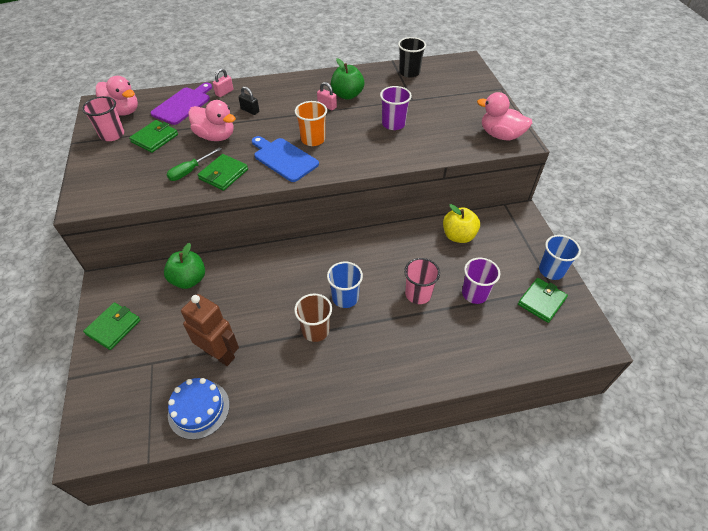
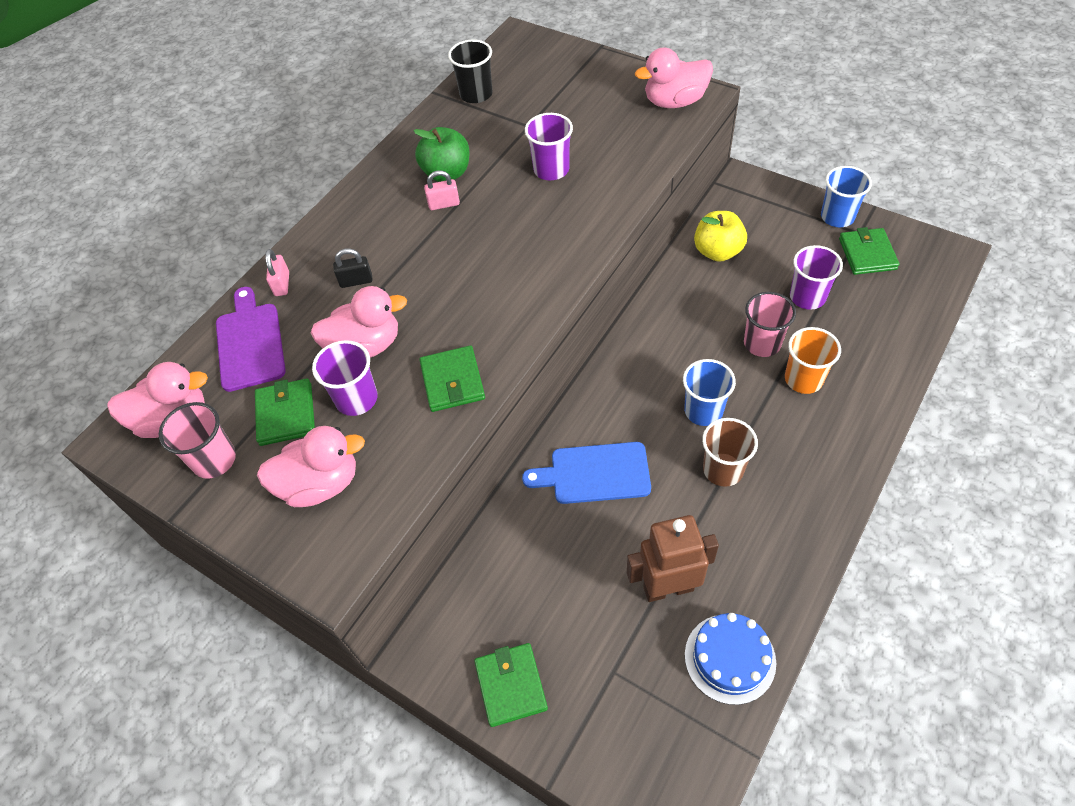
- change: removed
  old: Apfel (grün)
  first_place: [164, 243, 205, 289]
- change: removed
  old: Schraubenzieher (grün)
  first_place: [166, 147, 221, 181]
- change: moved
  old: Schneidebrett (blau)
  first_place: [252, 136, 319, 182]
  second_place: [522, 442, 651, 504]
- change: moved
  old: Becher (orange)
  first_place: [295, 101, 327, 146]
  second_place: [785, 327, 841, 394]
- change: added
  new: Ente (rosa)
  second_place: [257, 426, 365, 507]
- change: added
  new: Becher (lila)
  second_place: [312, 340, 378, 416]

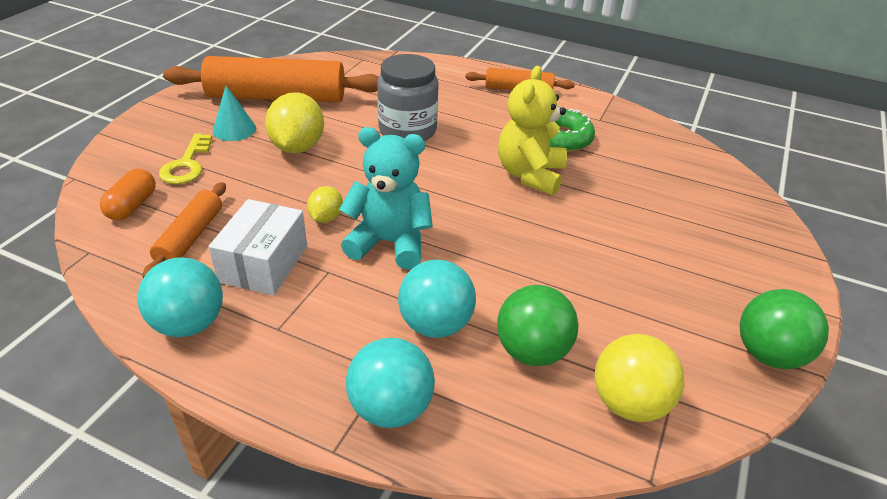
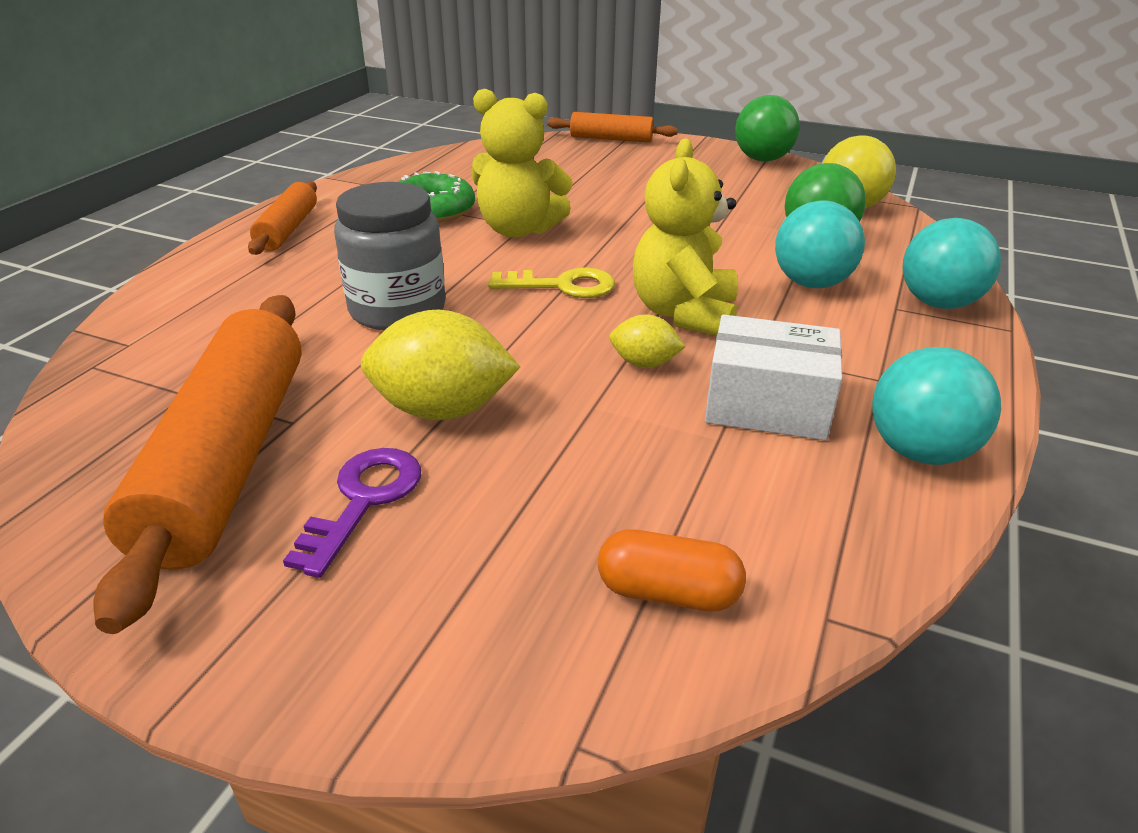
- change: moved
  old: Nudelholz (orange)
  first_place: [143, 182, 226, 278]
  second_place: [547, 112, 678, 143]
- change: moved
  old: Schlüssel (gelb)
  first_place: [159, 133, 212, 184]
  second_place: [488, 267, 615, 298]
- change: replaced
  old: Kegel (türkis)
  new: Schlüssel (lila)
  first_place: [213, 86, 256, 141]
  second_place: [283, 448, 422, 578]
- change: recoloured
  old: Teddybär (türkis)
  new: Teddybär (gelb)
  first_place: [339, 127, 433, 269]
  second_place: [633, 138, 738, 336]

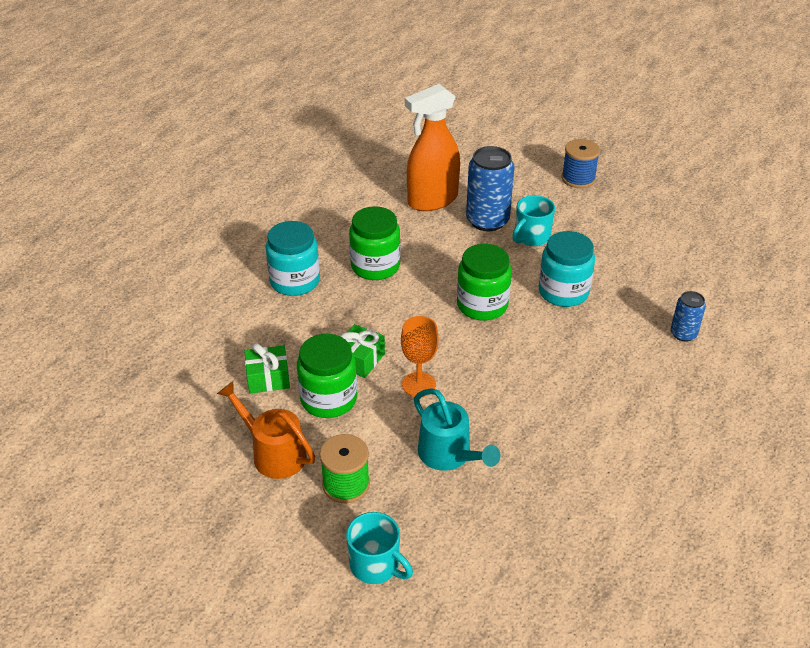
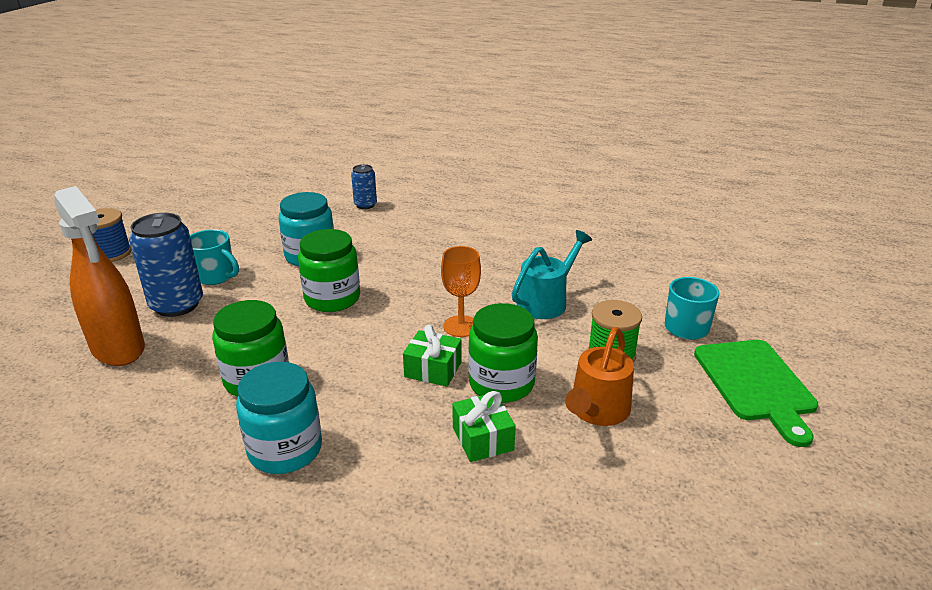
- change: added
  new: Schneidebrett (grün)
  second_place: [694, 340, 818, 447]

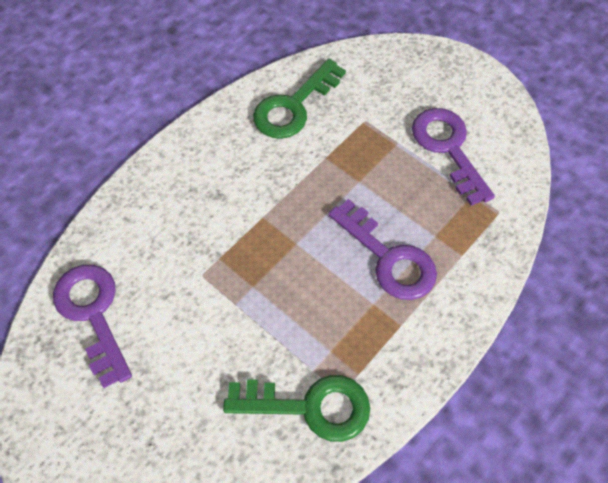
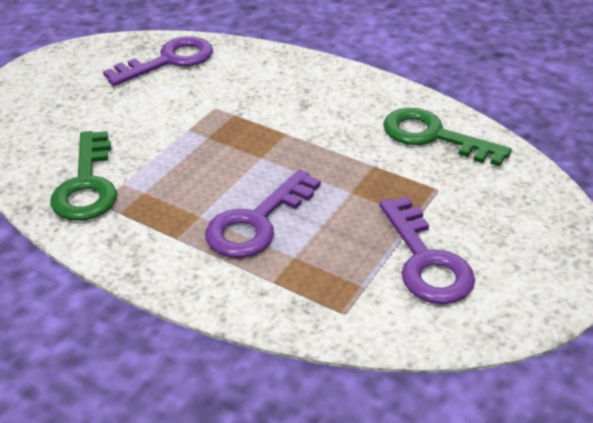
- change: turned
  old: Schlüssel (lila)
  first_place: [412, 108, 495, 206]
  second_place: [379, 197, 475, 304]
  degrees: 105

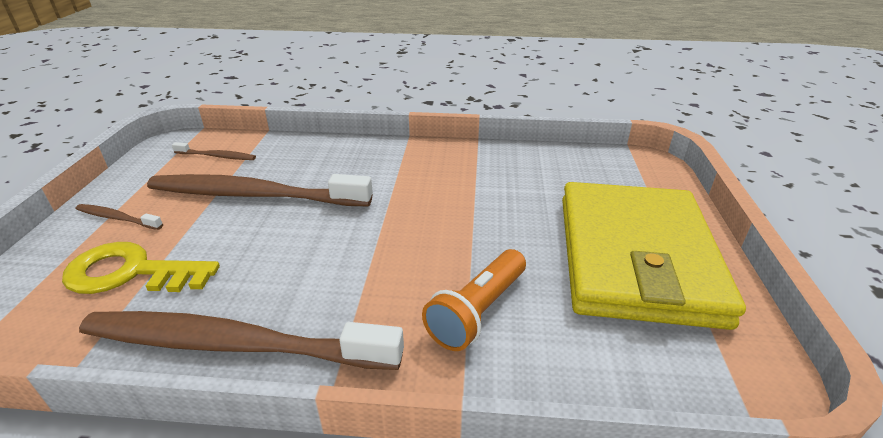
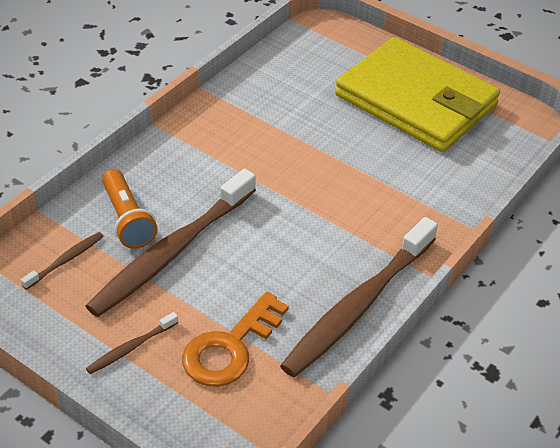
- change: recoloured
  old: Schlüssel (gelb)
  new: Schlüssel (orange)
  first_place: [62, 242, 220, 294]
  second_place: [182, 292, 289, 387]
- change: moved
  old: Taschenlampe (orange)
  first_place: [422, 249, 526, 351]
  second_place: [102, 169, 158, 249]

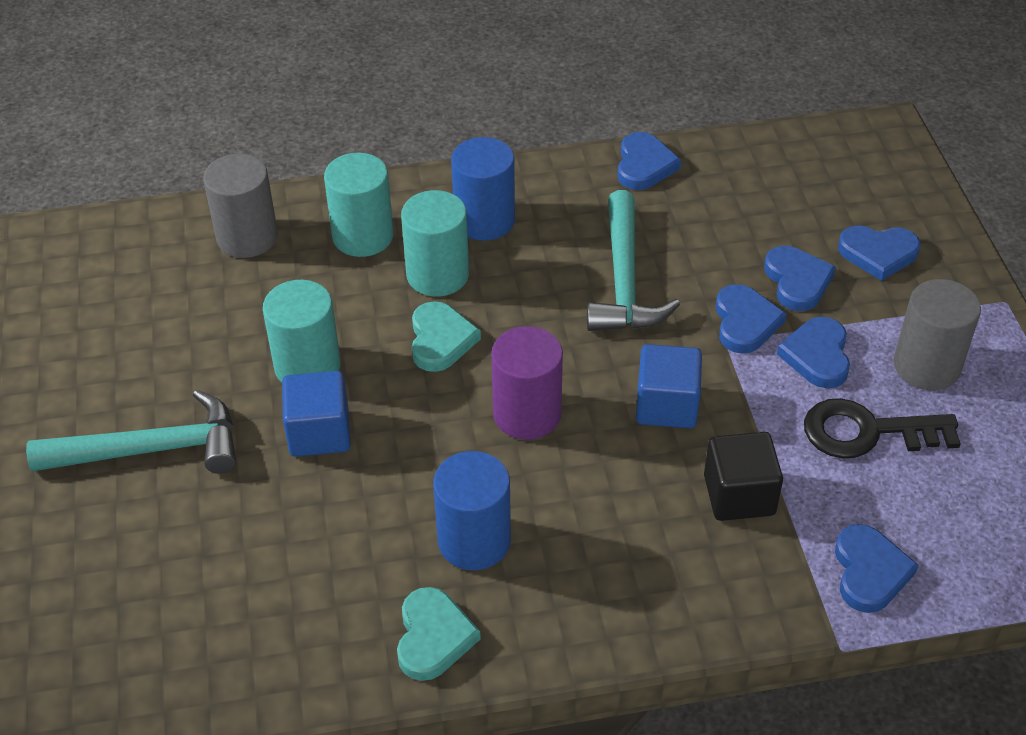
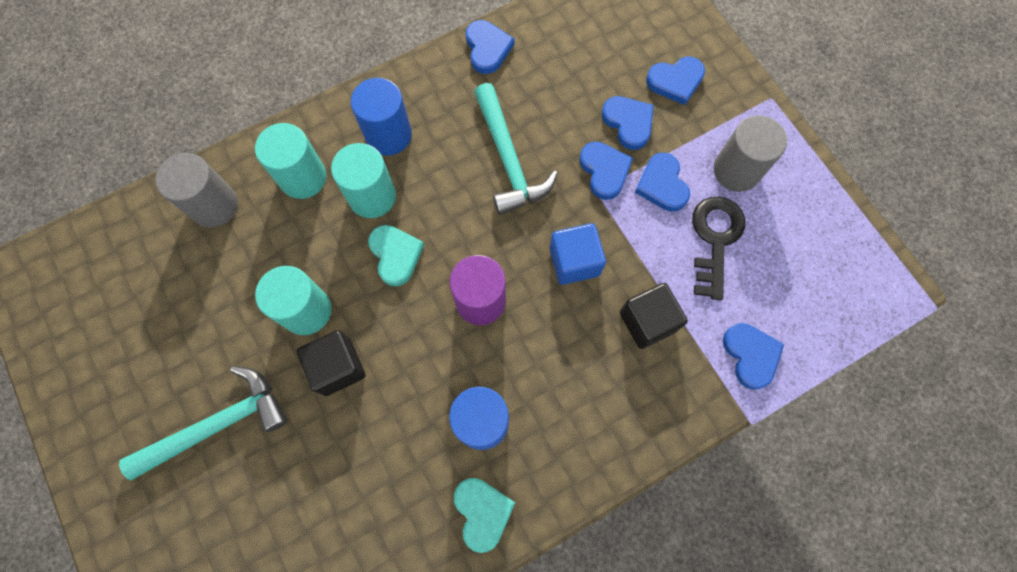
- change: recoloured
  old: Kubus (blau)
  new: Kubus (schwarz)
  first_place: [282, 371, 351, 457]
  second_place: [297, 330, 365, 396]
- change: turned
  old: Schlüssel (schwarz)
  first_place: [804, 398, 961, 459]
  second_place: [692, 197, 745, 300]
  degrees: 120

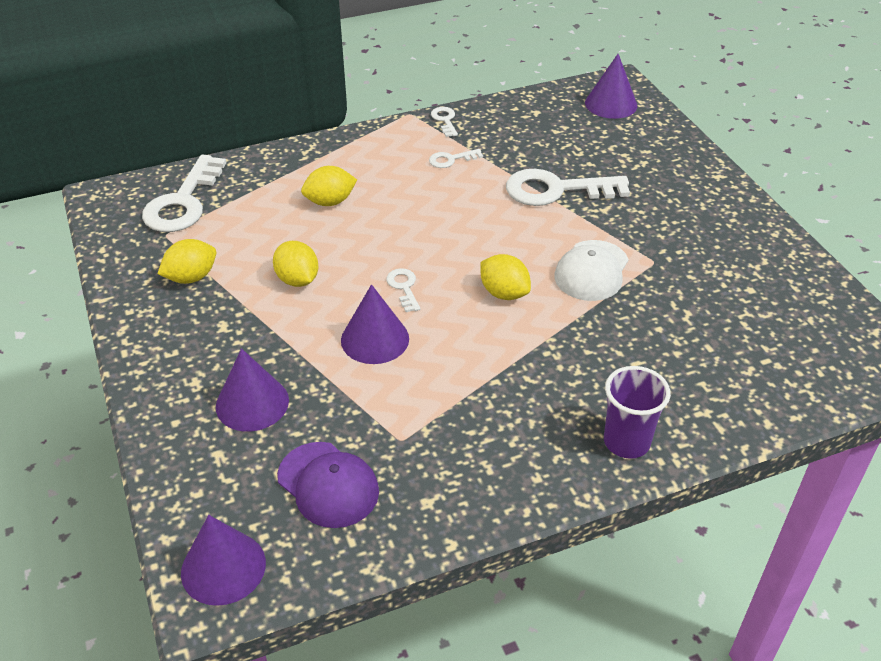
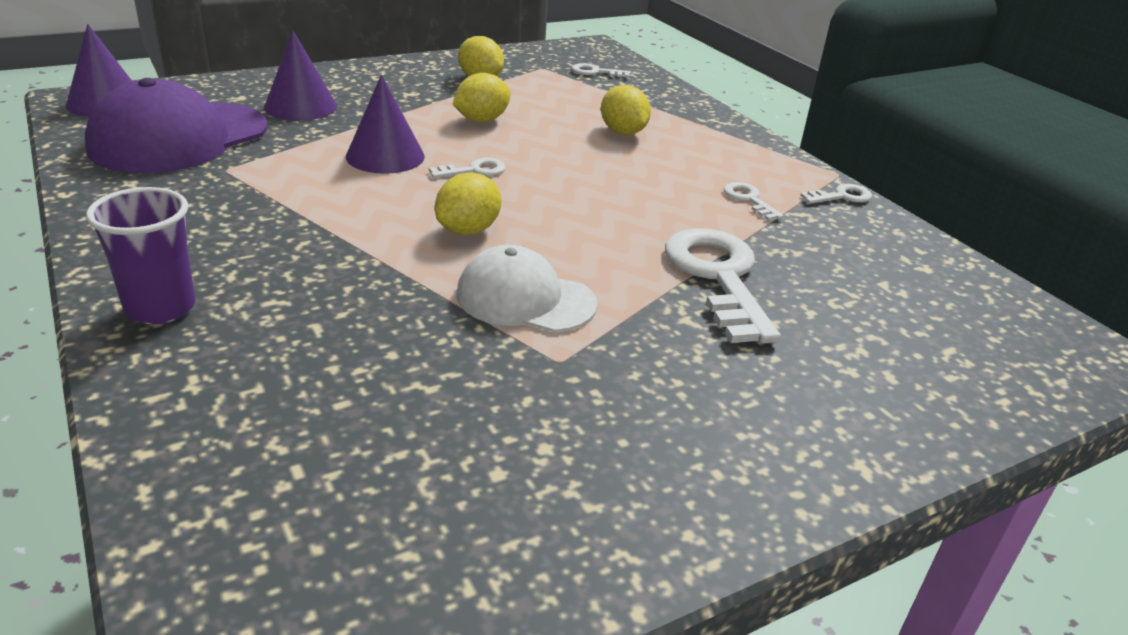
- change: resized
  old: Schlüssel (weiß)
  first_place: [142, 154, 226, 232]
  second_place: [572, 63, 631, 78]
  factor: 0.46
- change: resized
  old: Kappe (lila)
  first_place: [277, 442, 379, 528]
  second_place: [85, 78, 268, 173]
  factor: 1.59
- change: removed
  old: Kegel (lila)
  first_place: [585, 54, 637, 119]

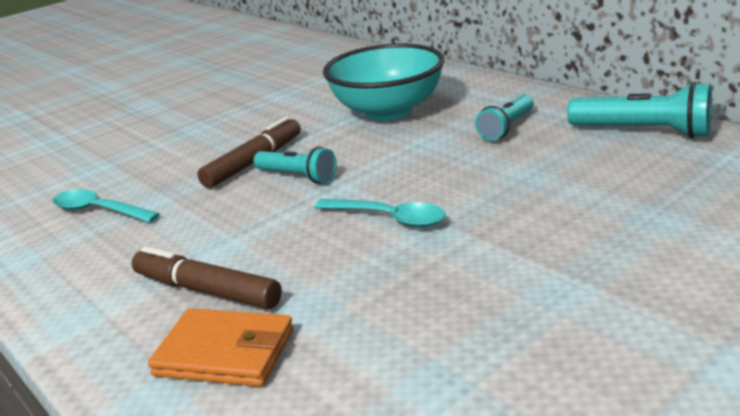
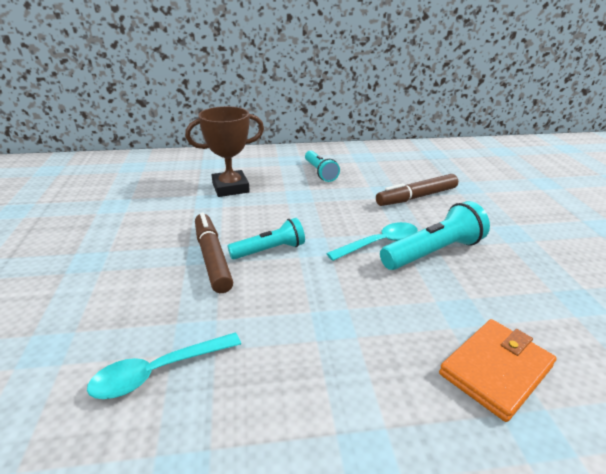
- change: moved
  old: Filzstift (braun)
  first_place: [132, 246, 282, 309]
  second_place: [376, 174, 458, 206]
- change: replaced
  old: Schüssel (türkis)
  new: Pokal (braun)
  first_place: [323, 43, 444, 121]
  second_place: [185, 106, 264, 197]
- change: moved
  old: Taschenlampe (türkis)
  first_place: [567, 82, 712, 138]
  second_place: [380, 201, 490, 270]

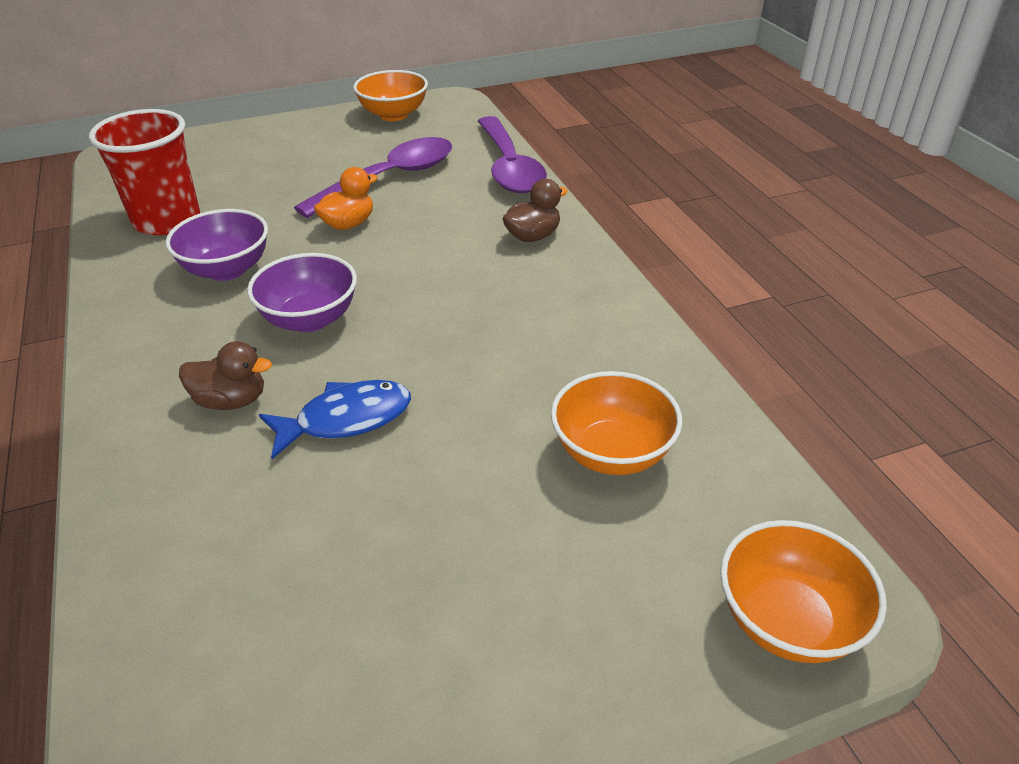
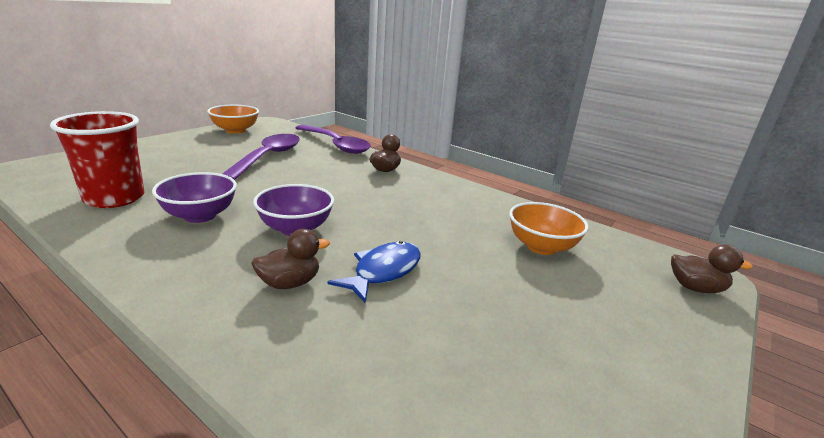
- change: removed
  old: Ente (orange)
  first_place: [314, 167, 378, 230]
- change: replaced
  old: Schüssel (orange)
  new: Ente (braun)
  first_place: [720, 520, 887, 663]
  second_place: [671, 244, 753, 293]

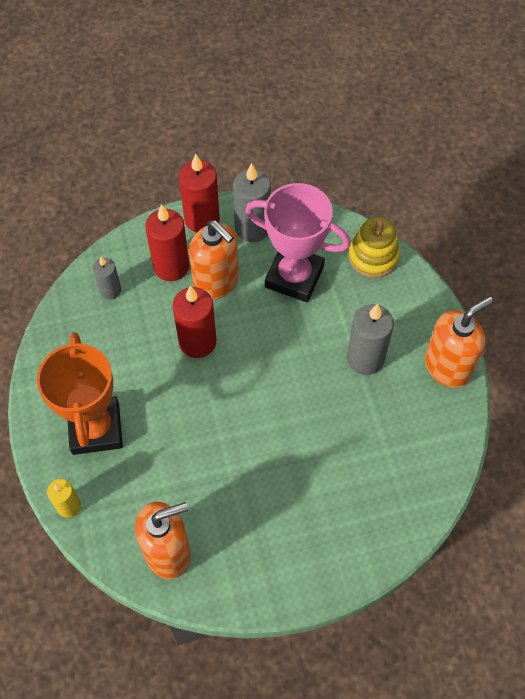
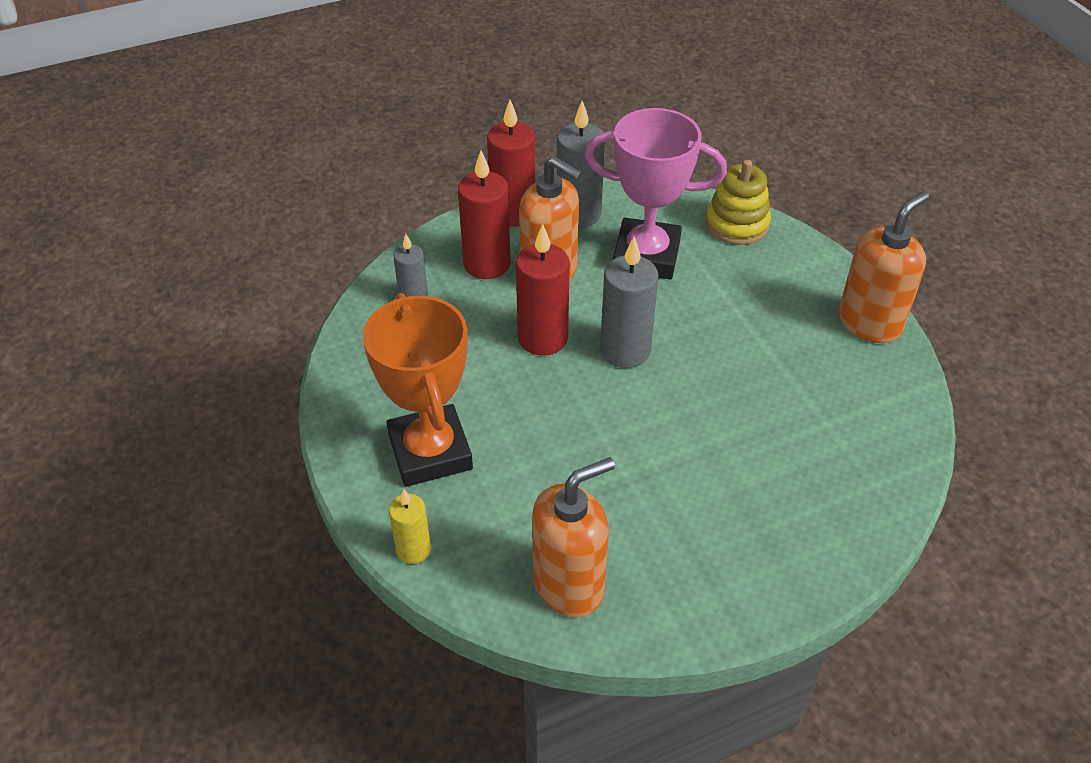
- change: moved
  old: Kerze (grau)
  first_place: [347, 304, 394, 375]
  second_place: [600, 236, 658, 368]

